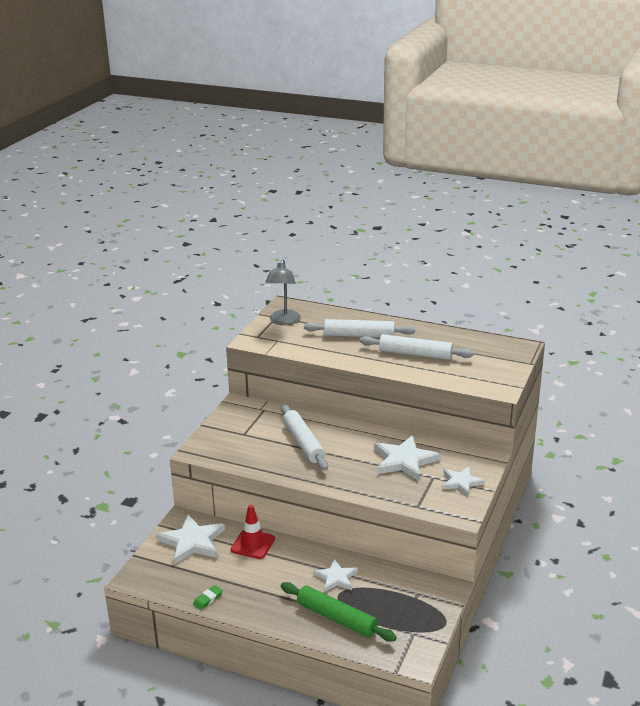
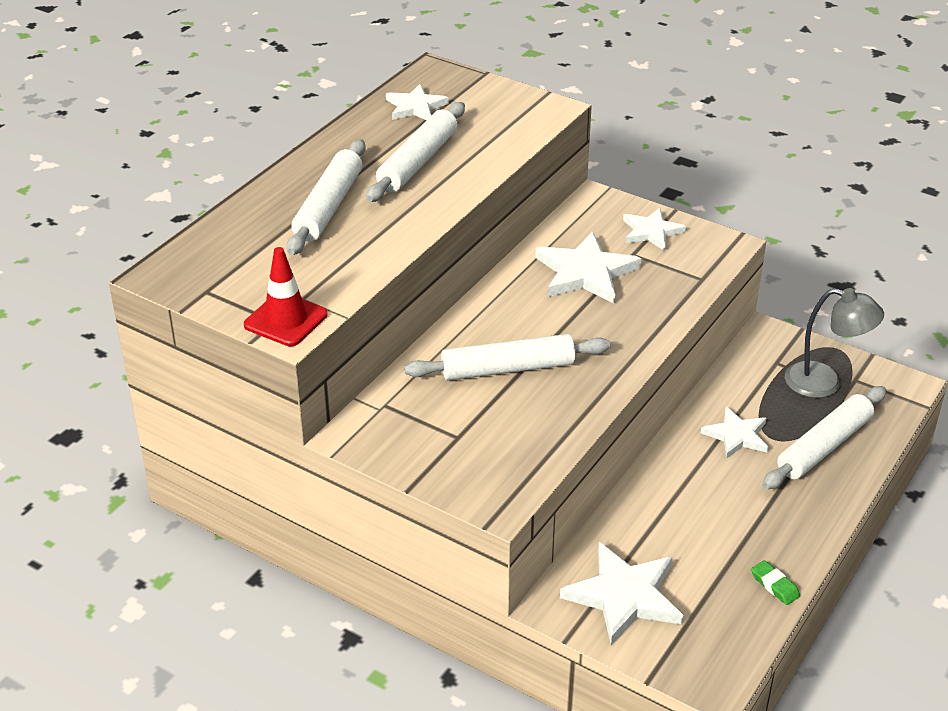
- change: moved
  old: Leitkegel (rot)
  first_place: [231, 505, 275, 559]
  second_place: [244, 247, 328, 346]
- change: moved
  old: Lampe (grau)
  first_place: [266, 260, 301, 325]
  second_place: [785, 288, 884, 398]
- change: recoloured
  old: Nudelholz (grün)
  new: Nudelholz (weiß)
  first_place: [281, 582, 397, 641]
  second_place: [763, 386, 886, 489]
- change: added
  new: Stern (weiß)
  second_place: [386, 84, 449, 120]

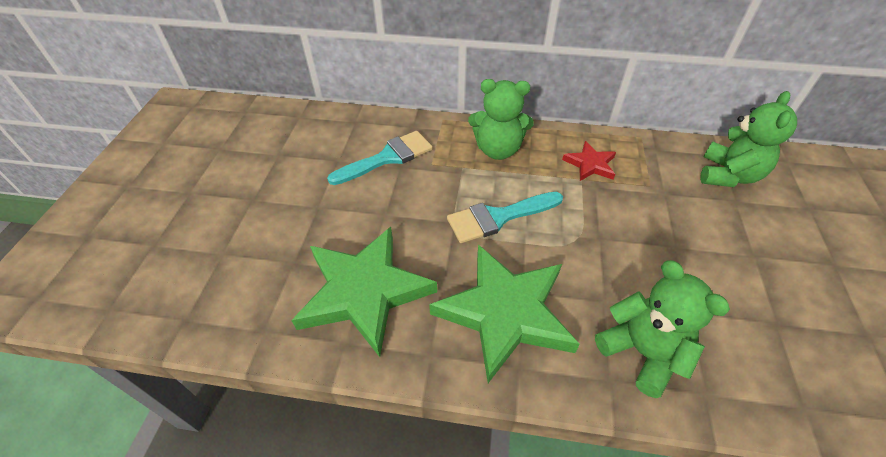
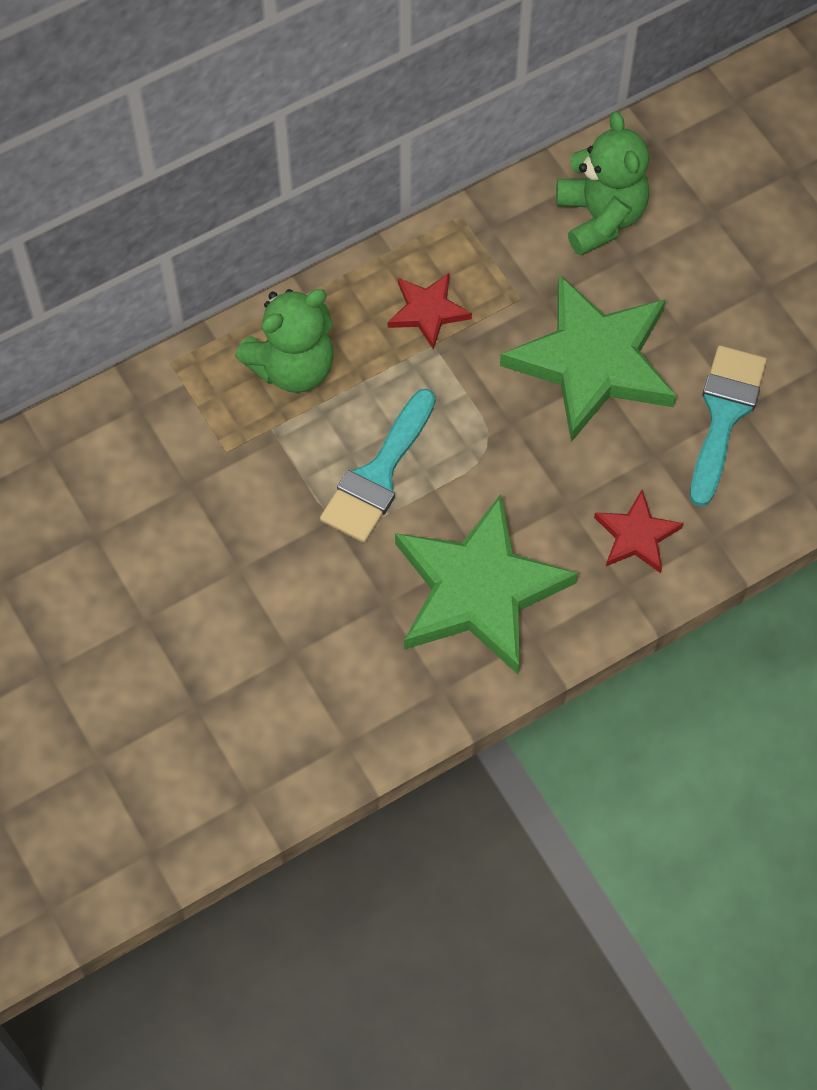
- change: moved
  old: Stern (grün)
  first_place: [291, 227, 437, 357]
  second_place: [500, 275, 676, 442]
- change: moved
  old: Pinsel (türkis)
  first_place: [327, 131, 433, 185]
  second_place: [690, 345, 767, 507]
- change: replaced
  old: Teddybär (grün)
  new: Stern (rot)
  first_place: [595, 260, 730, 398]
  second_place: [594, 490, 683, 573]

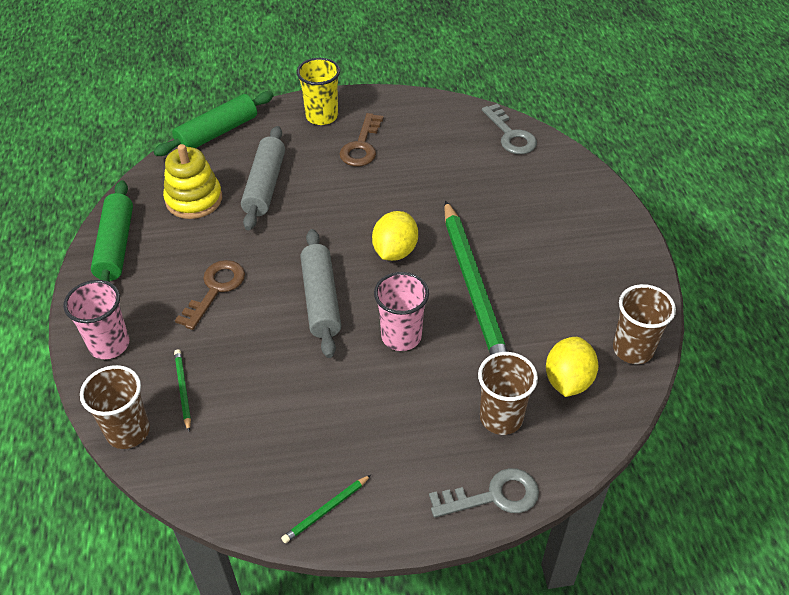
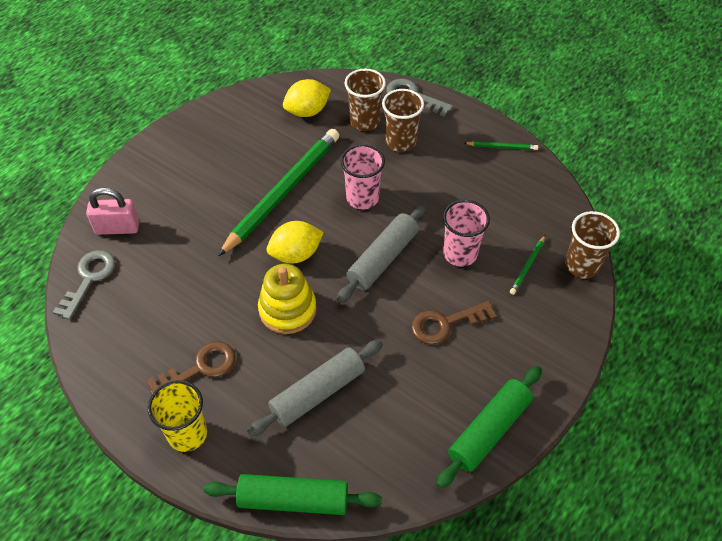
- change: moved
  old: Becher (rosa)
  first_place: [63, 280, 129, 359]
  second_place: [443, 200, 490, 267]
- change: moved
  old: Stapelspielzeug (gelb)
  first_place: [163, 144, 222, 219]
  second_place: [258, 264, 317, 334]
- change: moved
  old: Becher (braun)
  first_place: [613, 284, 676, 364]
  second_place: [382, 89, 424, 152]
- change: added
  new: Vorhängeschloss (rosa)
  second_place: [86, 188, 139, 235]

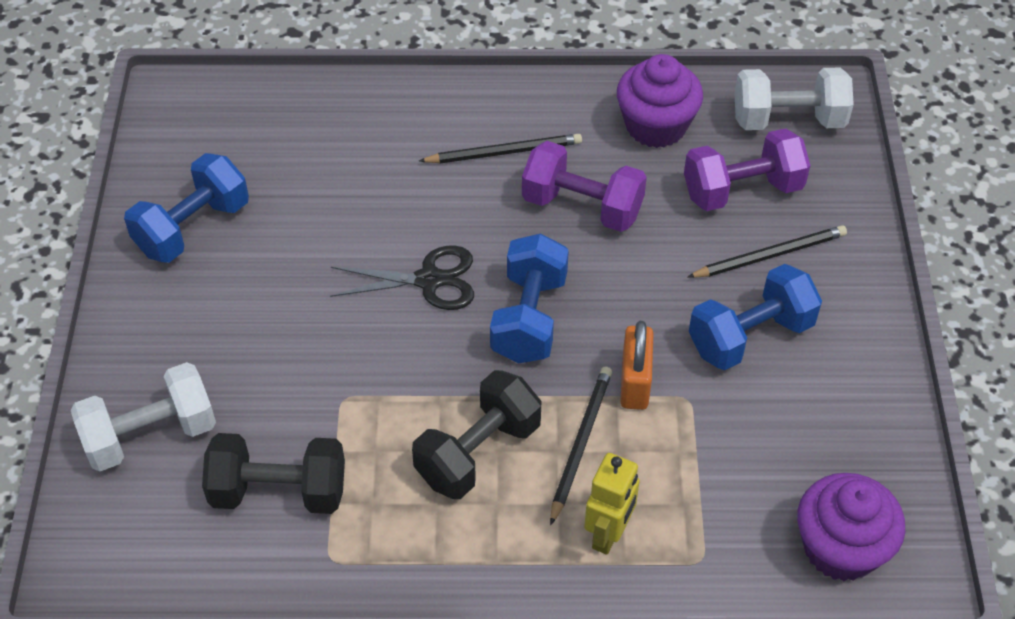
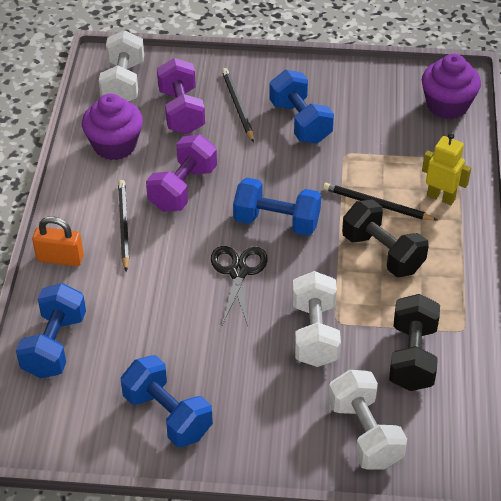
- change: moved
  old: Vorhängeschloss (orange)
  first_place: [620, 321, 654, 410]
  second_place: [32, 216, 84, 267]
- change: added
  new: Hantel (blau)
  second_place: [16, 283, 86, 378]
- change: added
  new: Hantel (weiß)
  second_place: [292, 271, 341, 367]

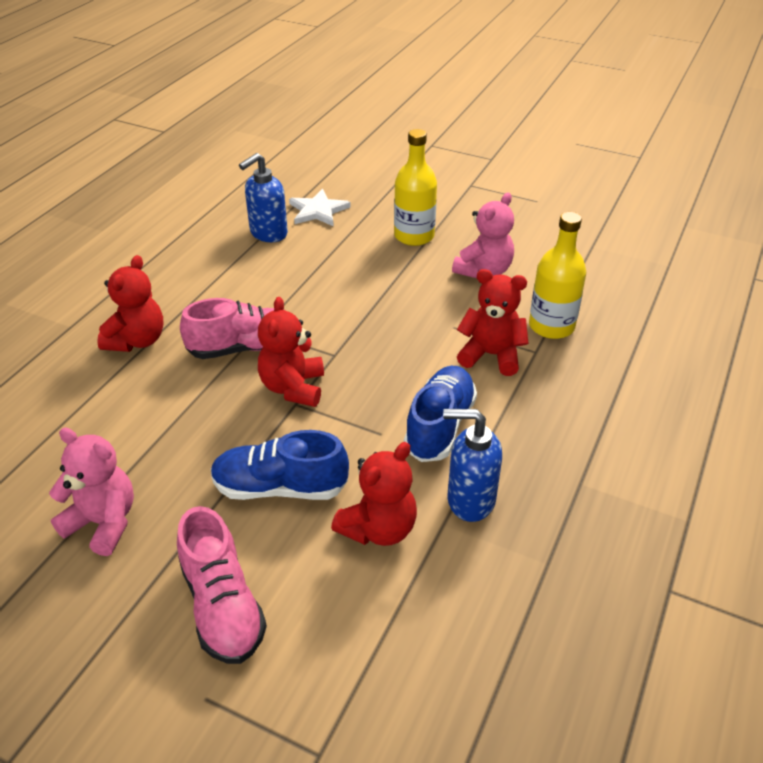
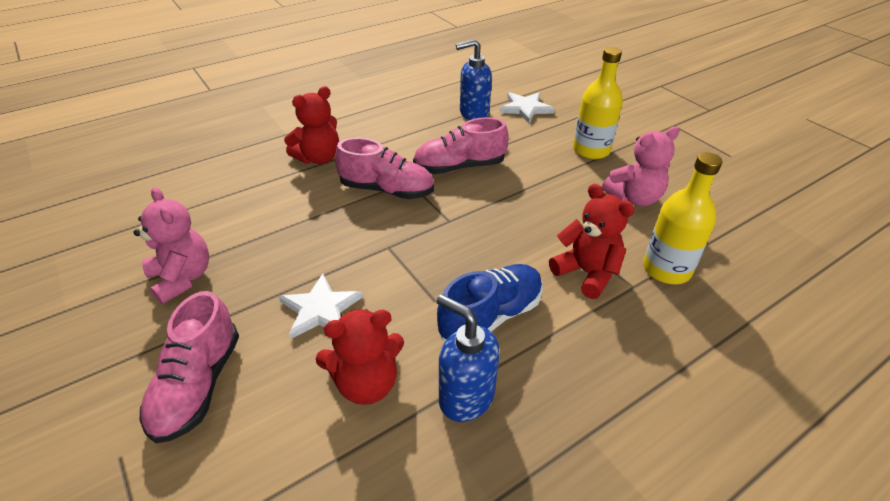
- change: replaced
  old: Schuh (blau)
  new: Stern (weiß)
  first_place: [211, 430, 349, 500]
  second_place: [279, 274, 363, 339]
- change: removed
  old: Teddybär (rot)
  first_place: [258, 297, 324, 407]
- change: added
  new: Schuh (rosa)
  second_place: [413, 117, 509, 174]

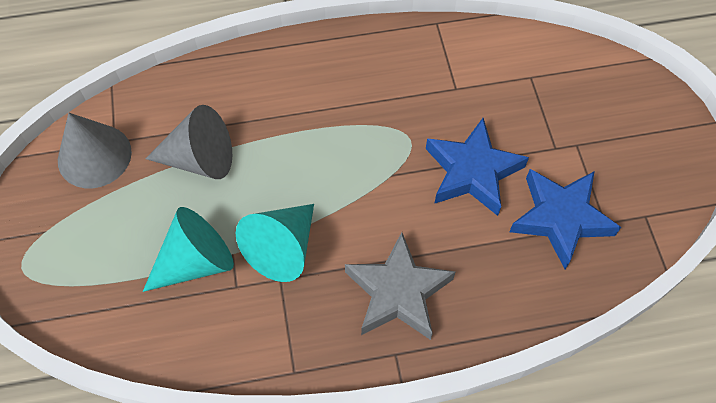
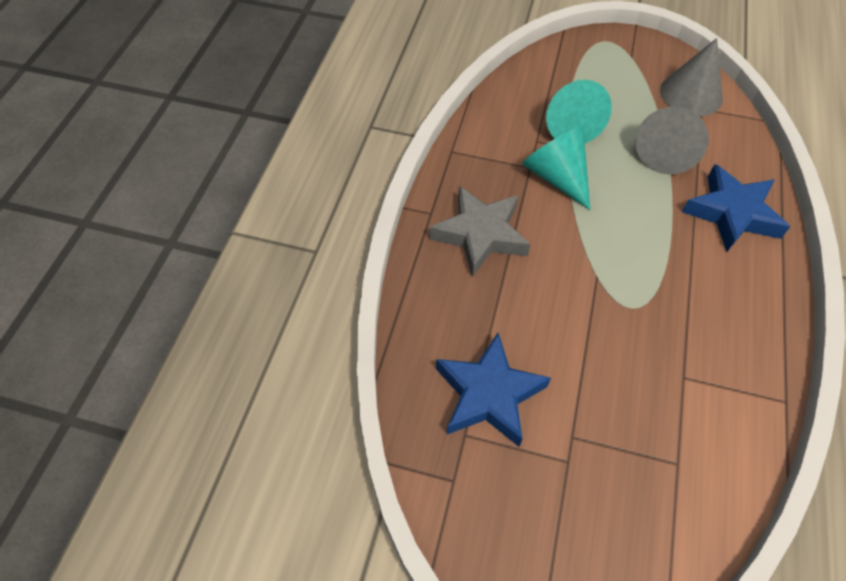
- change: moved
  old: Stern (blau)
  first_place: [426, 118, 529, 216]
  second_place: [682, 164, 790, 252]

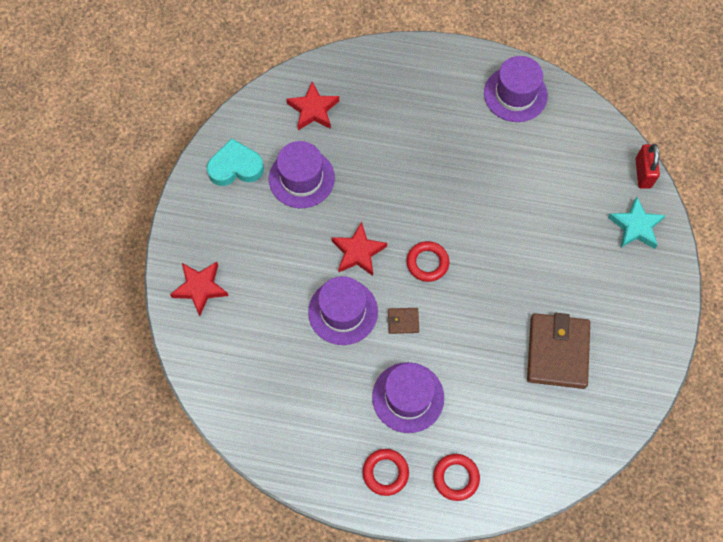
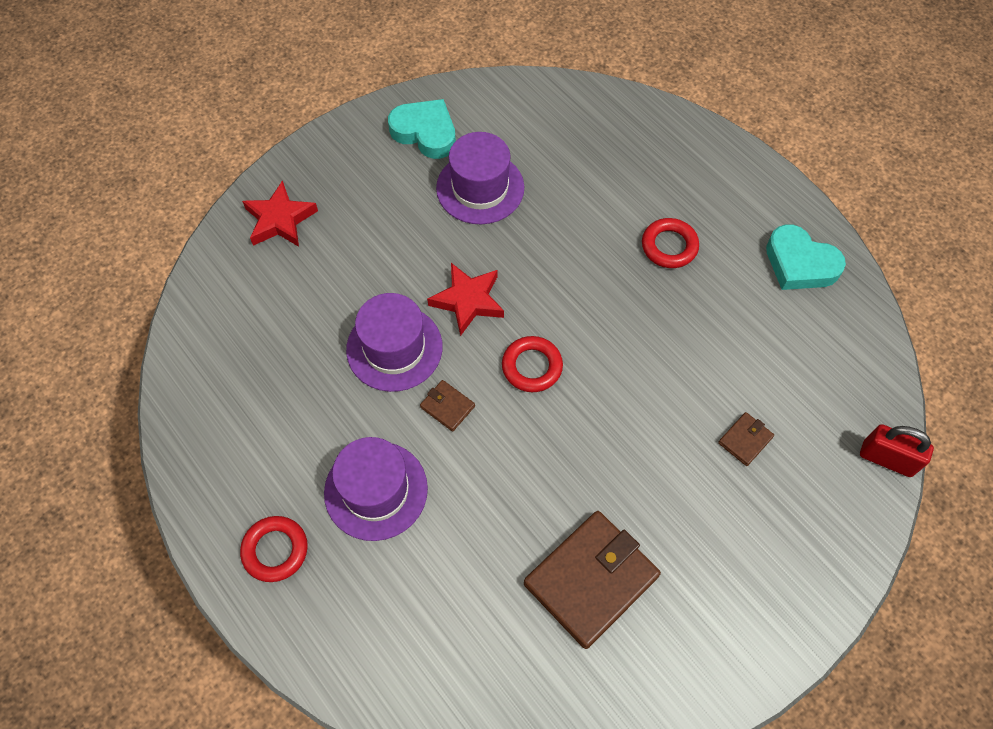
- change: removed
  old: Stern (rot)
  first_place: [286, 82, 339, 130]
- change: moved
  old: Ring (rot)
  first_place: [433, 454, 480, 501]
  second_place: [642, 218, 699, 268]
- change: replaced
  old: Hut (lila)
  new: Herz (türkis)
  first_place: [484, 56, 548, 122]
  second_place: [766, 224, 846, 290]
- change: removed
  old: Stern (türkis)
  first_place: [608, 196, 666, 249]
- change: turned
  old: Vorhängeschloss (rot)
  first_place: [636, 144, 660, 189]
  second_place: [860, 424, 934, 477]
  degrees: 75
- change: added
  new: Geldbörse (braun)
  second_place: [718, 412, 774, 466]

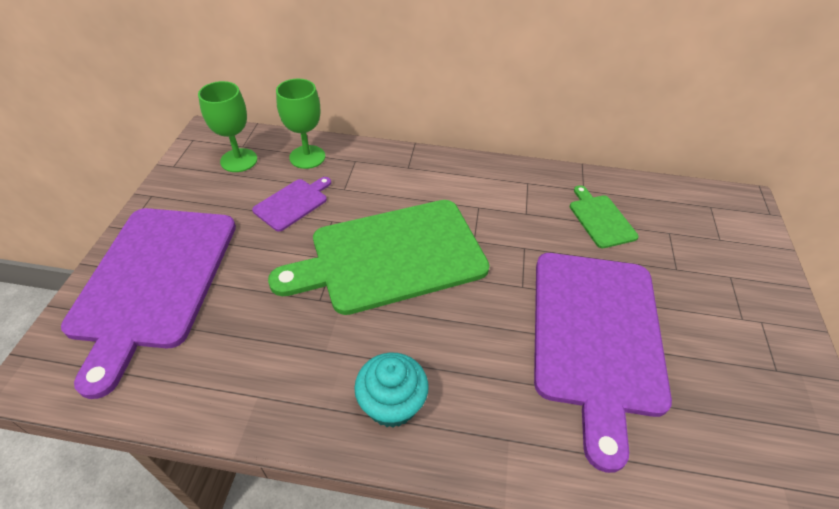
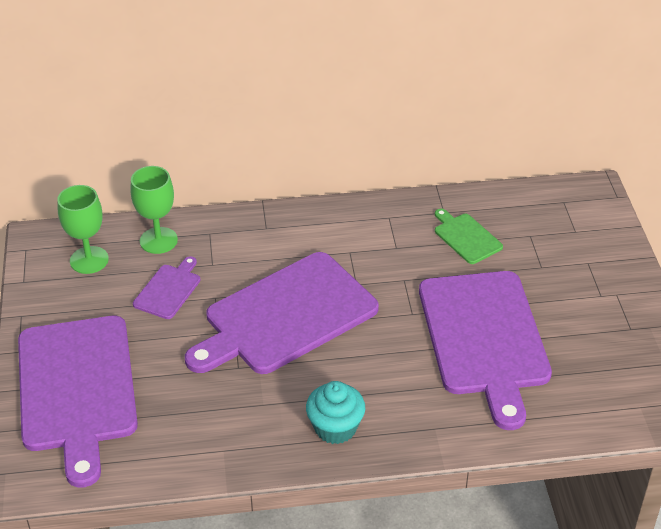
- change: recoloured
  old: Schneidebrett (grün)
  new: Schneidebrett (lila)
  first_place: [268, 200, 490, 315]
  second_place: [185, 252, 379, 374]

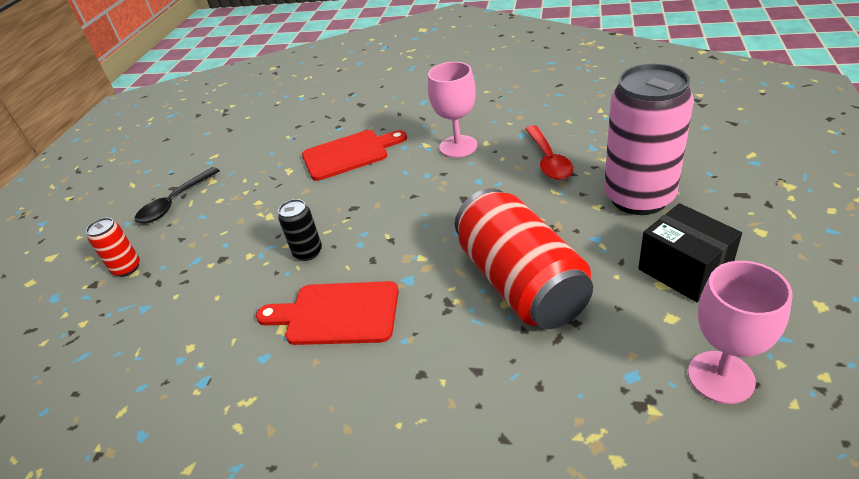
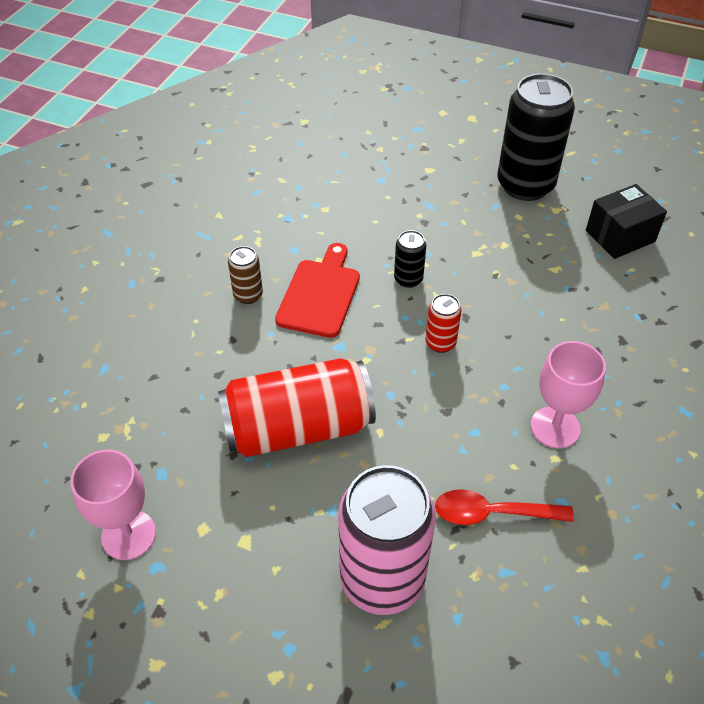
- change: moved
  old: Dose (rot)
  first_place: [86, 218, 140, 277]
  second_place: [426, 294, 461, 353]
- change: replaced
  old: Löffel (schwarz)
  new: Dose (schwarz)
  first_place: [135, 167, 220, 224]
  second_place: [497, 73, 575, 201]
- change: removed
  old: Schneidebrett (rot)
  first_place: [302, 130, 407, 181]
- change: moved
  old: Schachtel (schwarz)
  first_place: [638, 203, 742, 302]
  second_place: [586, 184, 667, 259]
- change: added
  new: Dose (braun)
  second_place: [228, 246, 263, 304]

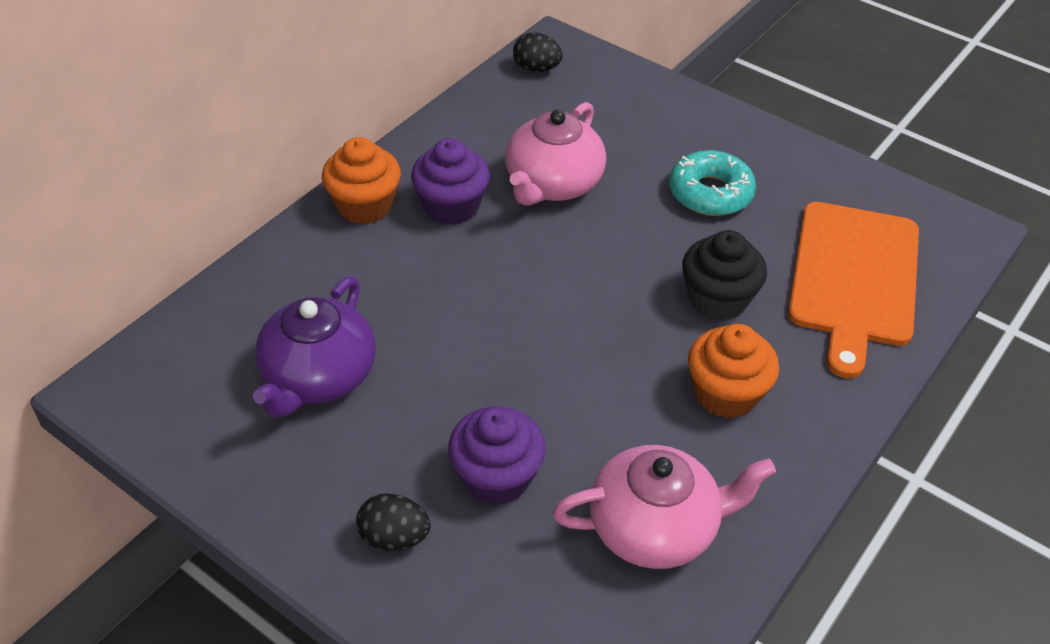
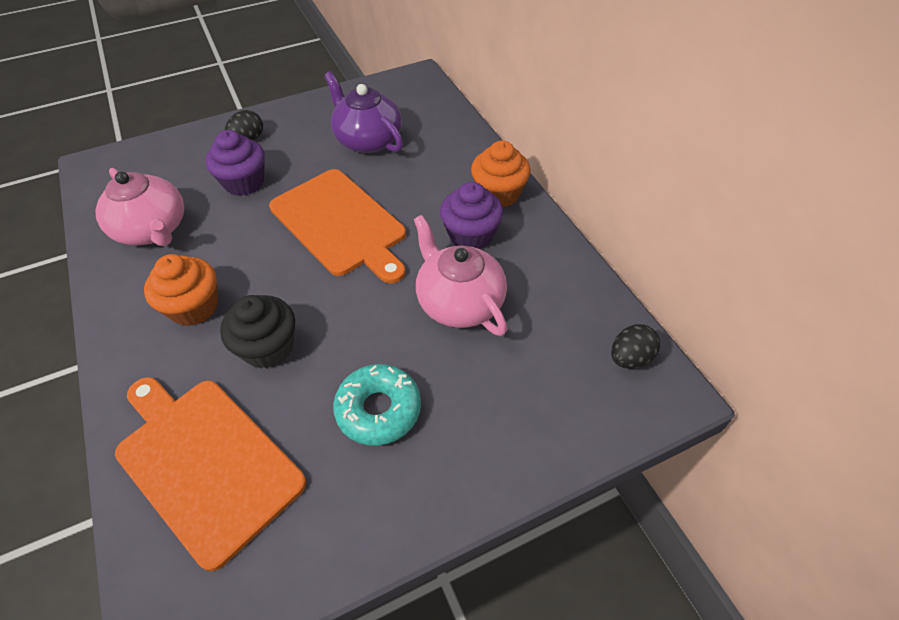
- change: turned
  old: Teekanne (rosa)
  first_place: [553, 445, 776, 569]
  second_place: [96, 168, 184, 246]
  degrees: -60
- change: added
  new: Schneidebrett (orange)
  second_place: [269, 169, 406, 284]

